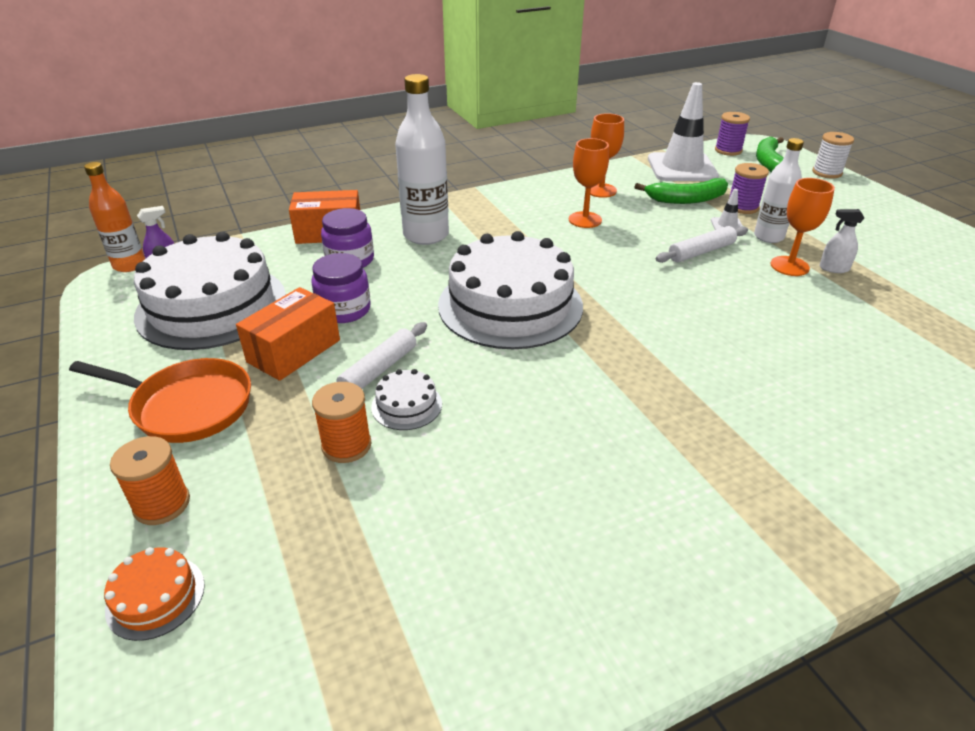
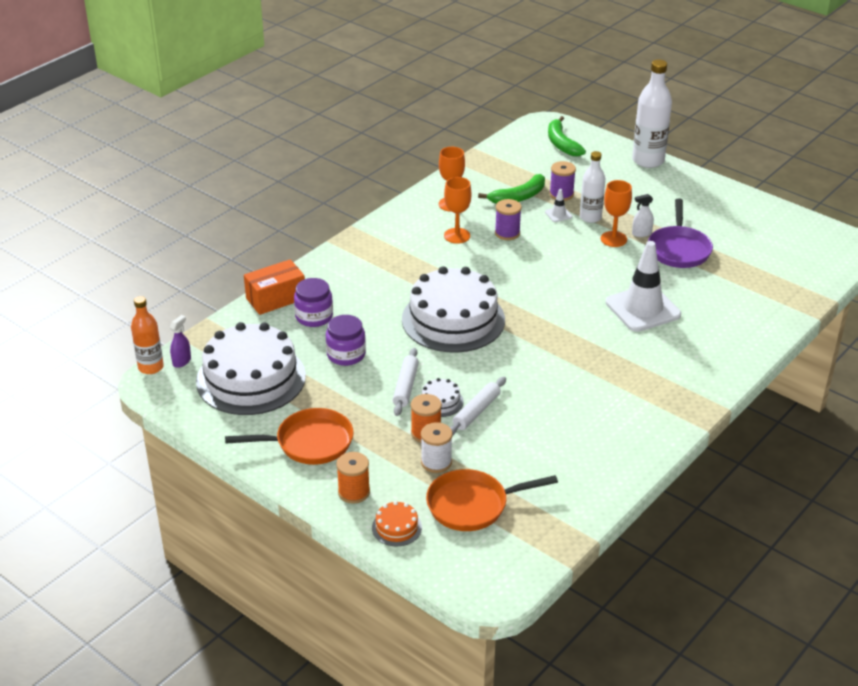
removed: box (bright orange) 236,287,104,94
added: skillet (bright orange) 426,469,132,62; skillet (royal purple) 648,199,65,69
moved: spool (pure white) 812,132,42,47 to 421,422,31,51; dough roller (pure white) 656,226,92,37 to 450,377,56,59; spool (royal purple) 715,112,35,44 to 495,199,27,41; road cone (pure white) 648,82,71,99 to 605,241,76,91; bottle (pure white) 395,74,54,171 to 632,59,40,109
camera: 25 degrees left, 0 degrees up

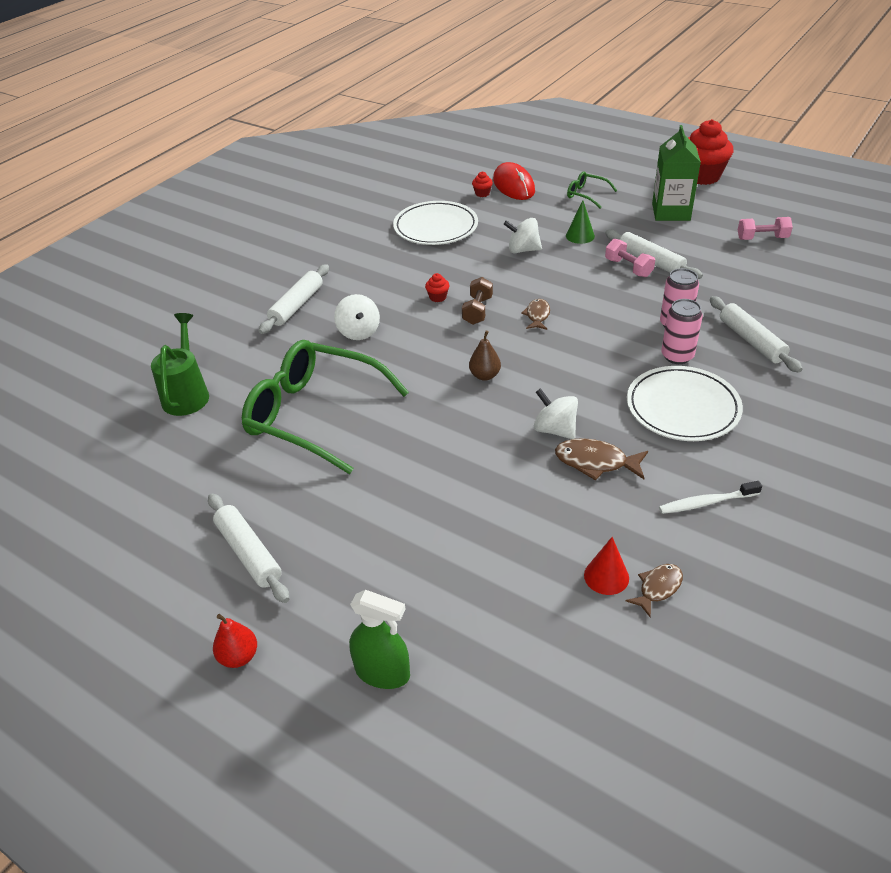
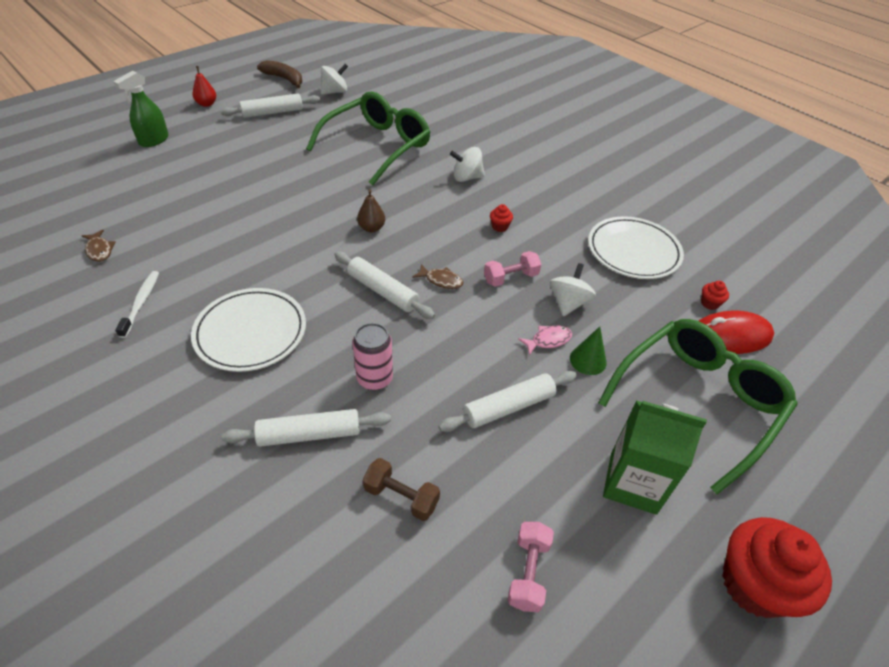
removed: sprinkling can (emerald) 151,313,58,103; fish (russet) 555,438,93,42; cone (red) 584,537,45,58; can (rose-pink) 661,299,42,65
added: banana fruit (russet) 257,60,45,28; fish (rose-pink) 518,326,54,30
moved: whirligig (pure white) 534,388,44,51 to 321,64,27,31; dough roller (pure white) 259,264,70,70 to 334,252,101,67; free weight (russet) 462,277,31,48 to 363,458,77,63; free weight (rose-pink) 605,238,50,39 to 484,251,57,36
resized: eyeglasses (emerald) 567,172,50,36 = 598,319,200,176 x2.31
camera: 100 degrees right, 5 degrees up

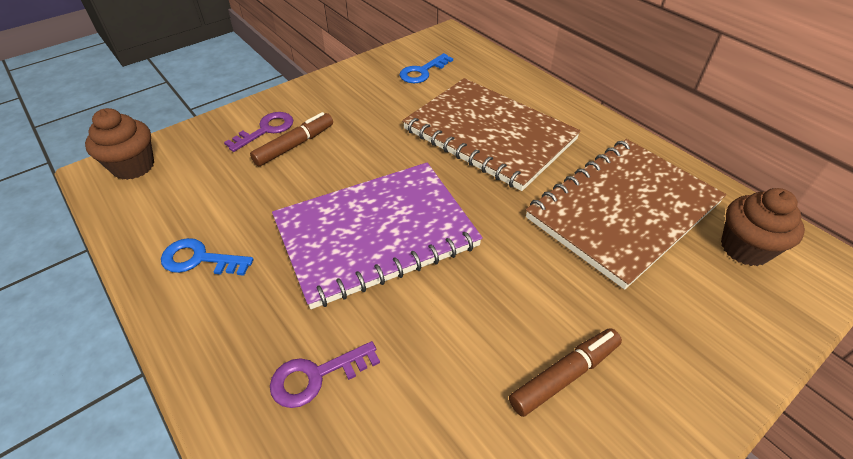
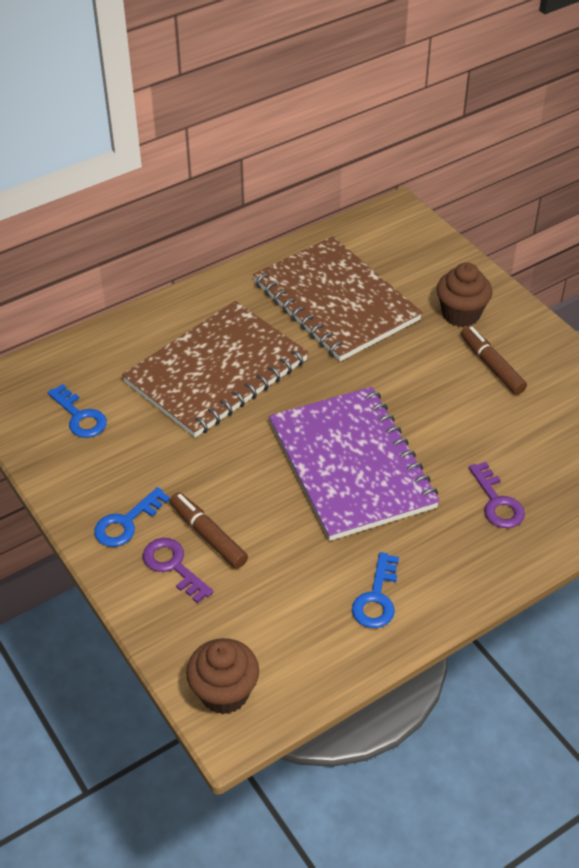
added: latchkey (blue) 94,487,76,60
moved: cupcake (russet) 721,188,84,78 to 436,262,56,65
camera: 85 degrees left, 0 degrees up

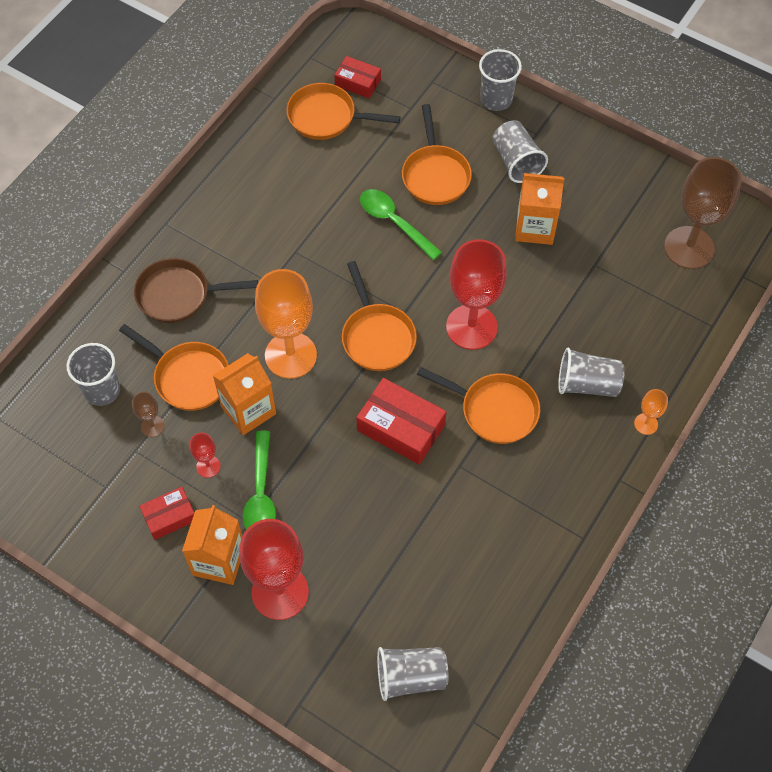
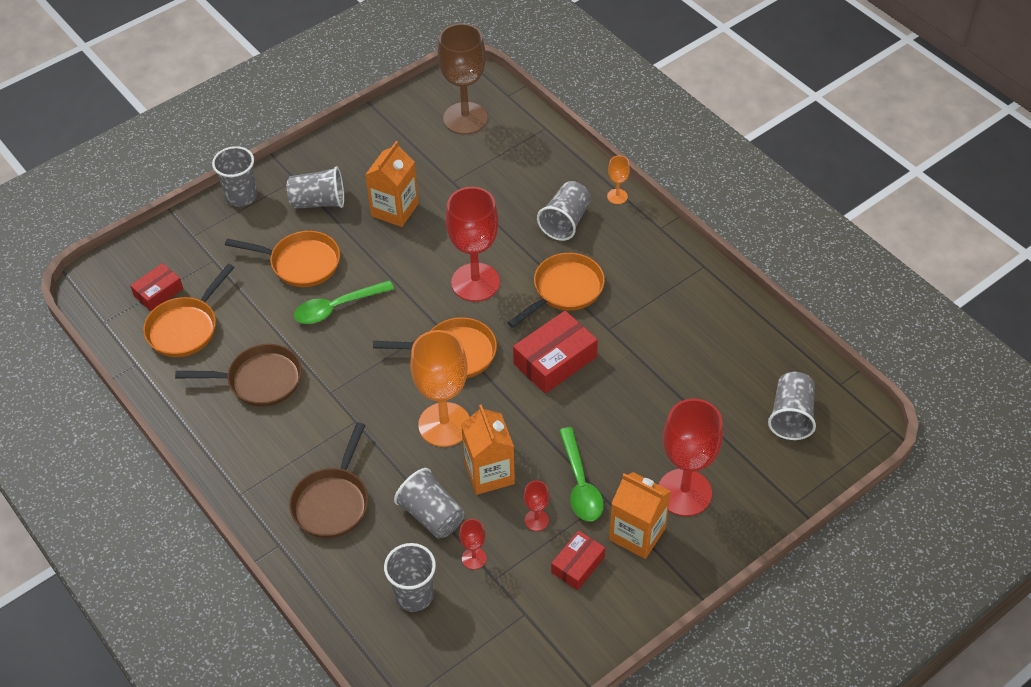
added: skillet (russet) 175,344,127,63
replaced: skillet (bright orange) 119,324,110,87 to beaker (ash-grey) 394,468,71,71
recoloured: goblet (russet) 132,392,33,45 to goblet (red) 459,519,28,51
turned: box (red) 139,487,55,53 = 551,530,54,60 45 degrees clockwise; teaspoon (emerald) 243,431,33,99 = 559,427,45,94 60 degrees clockwise
camera: 70 degrees left, 10 degrees down

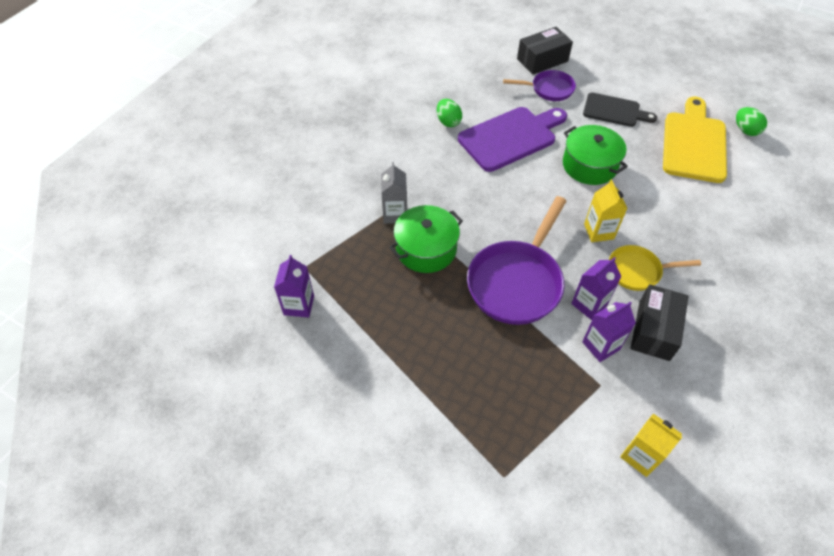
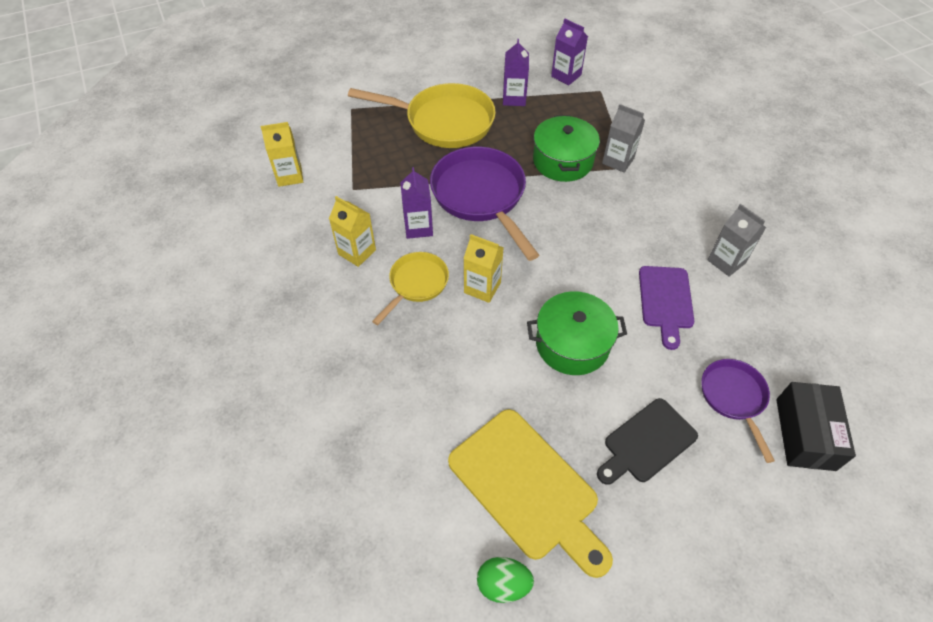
added: skillet (bright yellow) 348,83,148,65
moved: milk carton (royal purple) 582,302,54,60 to 503,39,26,67
replaced: box (black) 630,284,59,77 to milk carton (bright yellow) 329,196,47,71; toy egg (emerald) 437,99,25,28 to milk carton (ash-grey) 708,204,58,73
turned: skillet (royal purple) 503,70,73,31 = 701,359,74,104 135 degrees clockwise
resized: chopping board (royal purple) 458,107,109,65 = 639,266,55,84 x0.63
camera: 125 degrees right, 0 degrees up

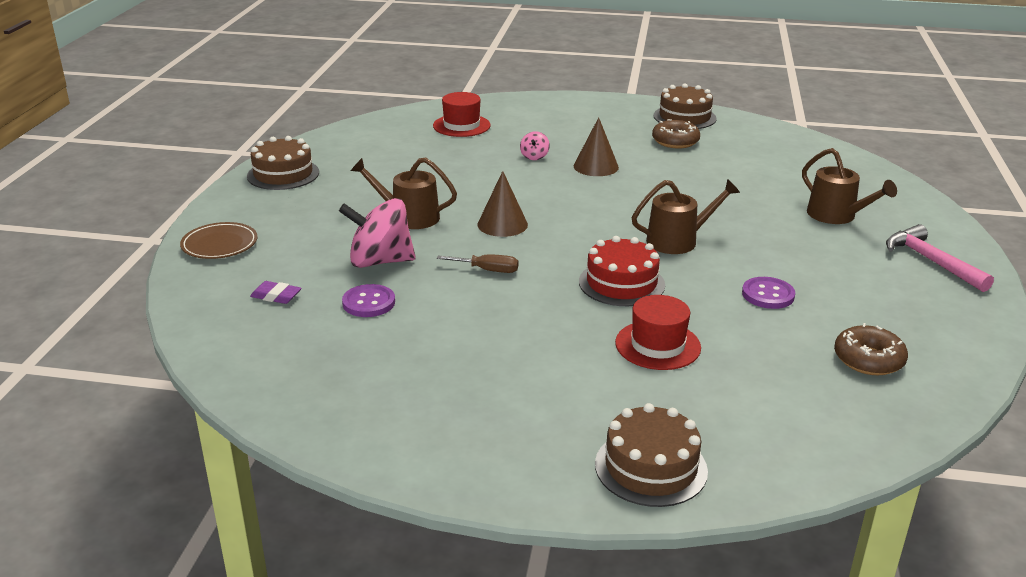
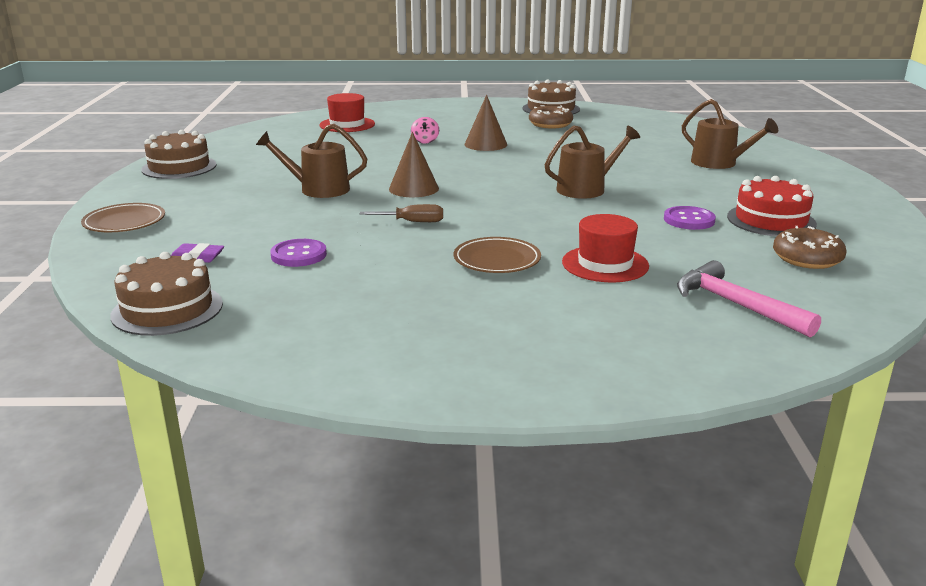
removed: whirligig (rose-pink) 339,198,77,70
added: dinner plate (russet) 454,237,87,36
moved: layer cake (russet) 595,403,113,104 to 110,252,113,84; hammer (rose-pink) 886,224,108,68 to 677,260,144,77; layer cake (red) 579,236,86,70 to 727,176,90,60
camera: 10 degrees left, 5 degrees down

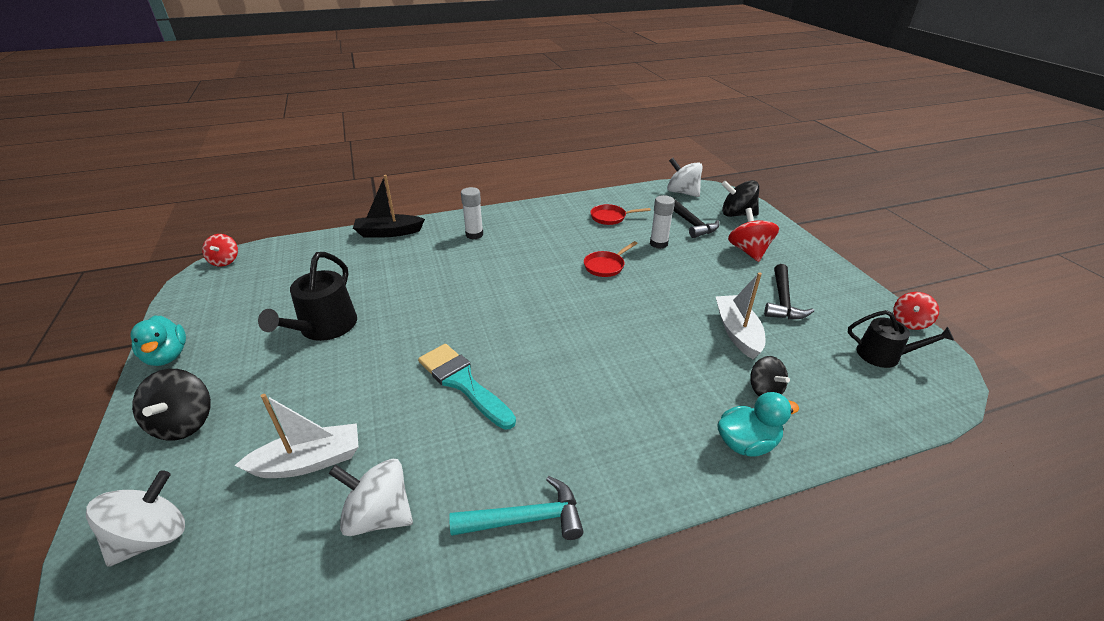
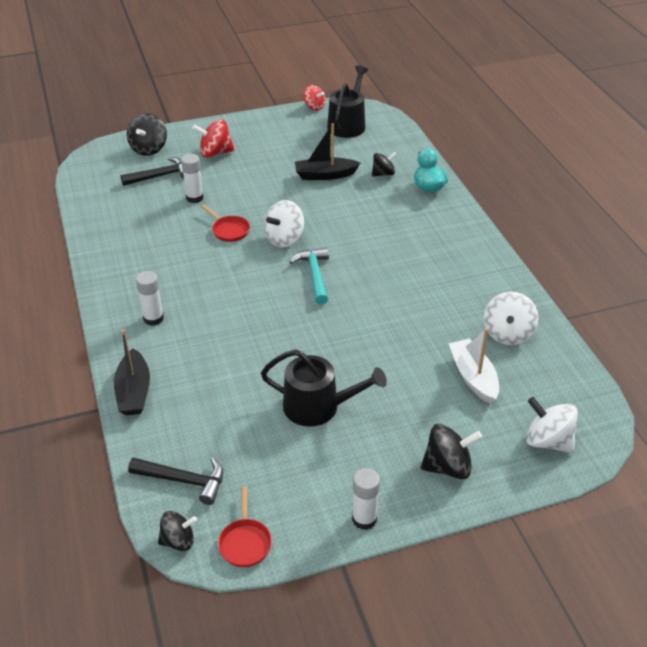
removed: paintbrush (teal) 418,344,98,86
moved: hammer (black) 764,264,50,55 to 128,457,95,48; skillet (red) 590,204,61,21 to 218,486,54,81; whirligig (pure white) 667,158,36,39 to 264,200,40,47; hammer (teal) 449,476,135,64 to 290,247,39,58
replaced: duck (teal) 130,315,56,51 to glue stick (pure white) 352,468,28,62
recoloured: whirligig (red) 202,234,36,32 to whirligig (black) 158,511,39,40; sailboat (pure white) 715,272,50,87 to sailboat (black) 295,123,65,57
resized: sprinkling can (black) 848,310,106,58 = 327,65,41,73 x1.50
camera: 90 degrees left, 5 degrees up

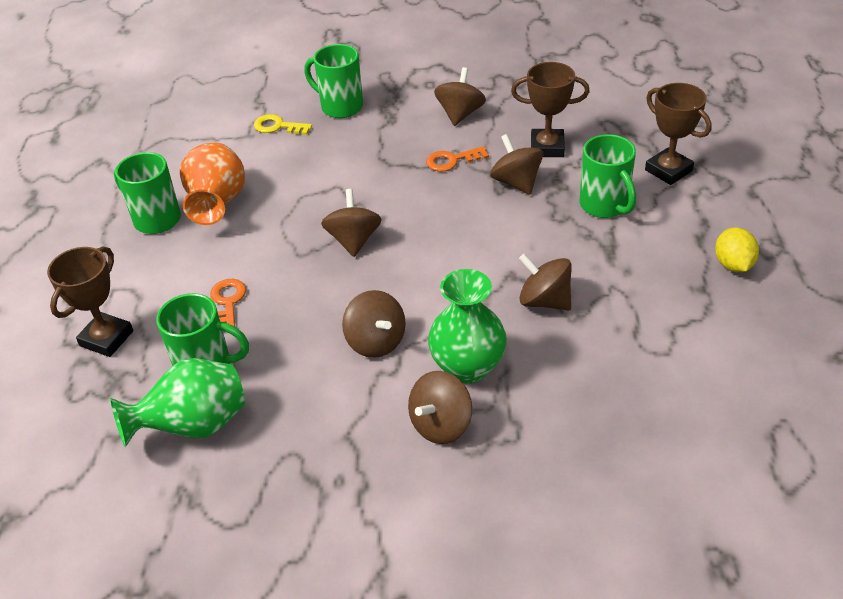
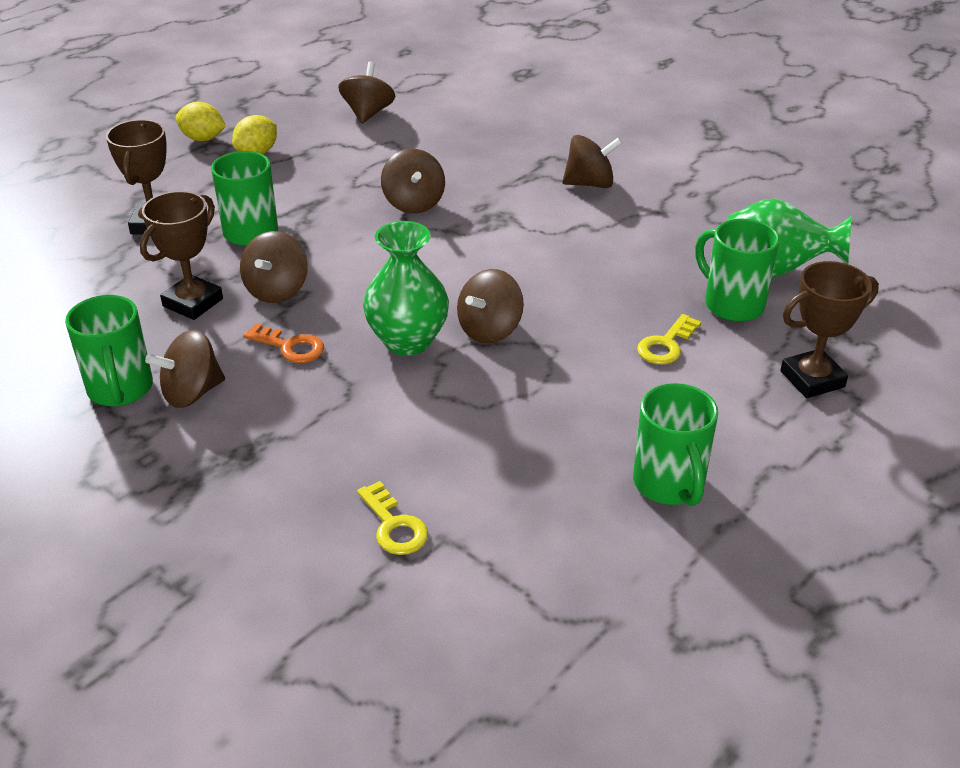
removed: vase (bright orange) 180,142,65,83
added: toy lemon (bright yellow) 175,102,51,39
moved: tea mug (emerald) 304,44,59,74 to 65,295,88,111; whirligig (russet) 342,290,64,68 to 338,62,57,62; vase (emerald) 428,269,79,115 to 363,221,86,135
recoloured: latchkey (bright orange) 210,279,36,48 to latchkey (bright yellow) 637,314,64,50
turned: trophy (russet) 511,62,79,95 = 140,191,83,129 75 degrees clockwise
camera: 140 degrees left, 5 degrees down

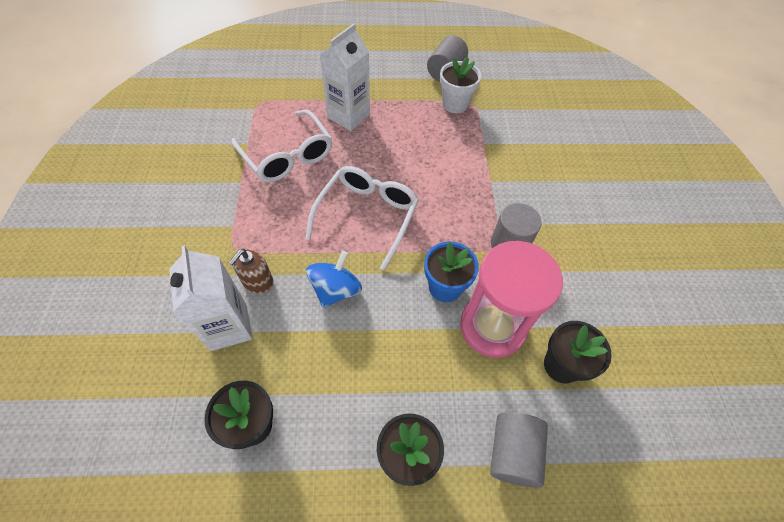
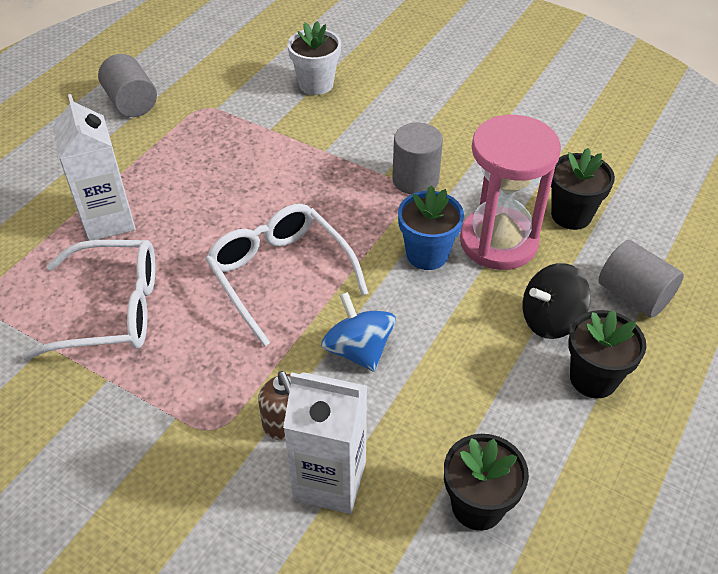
added: whirligig (black) 522,263,69,76
moved: plant pot (pure white) 440,57,41,56 to 287,21,54,74
camera: 55 degrees left, 10 degrees down

